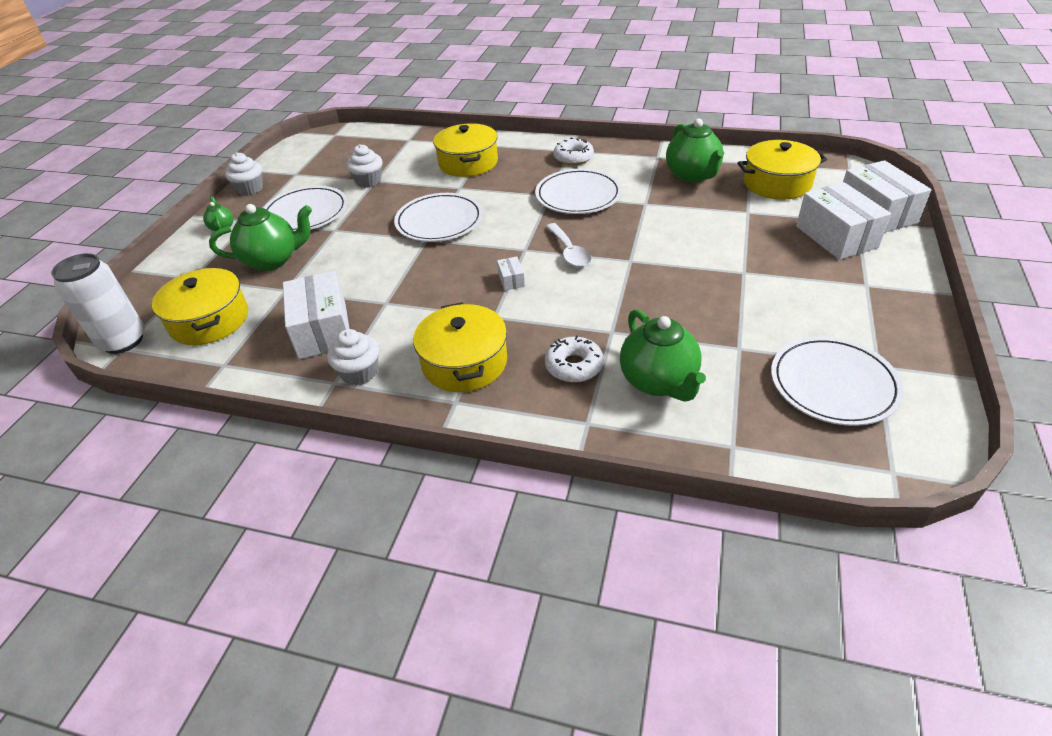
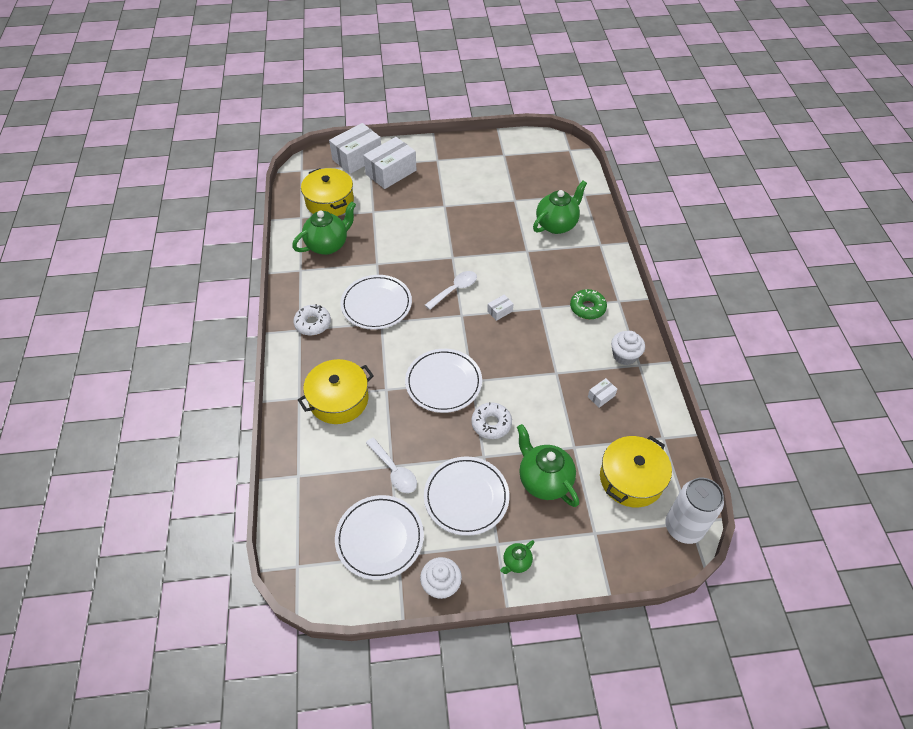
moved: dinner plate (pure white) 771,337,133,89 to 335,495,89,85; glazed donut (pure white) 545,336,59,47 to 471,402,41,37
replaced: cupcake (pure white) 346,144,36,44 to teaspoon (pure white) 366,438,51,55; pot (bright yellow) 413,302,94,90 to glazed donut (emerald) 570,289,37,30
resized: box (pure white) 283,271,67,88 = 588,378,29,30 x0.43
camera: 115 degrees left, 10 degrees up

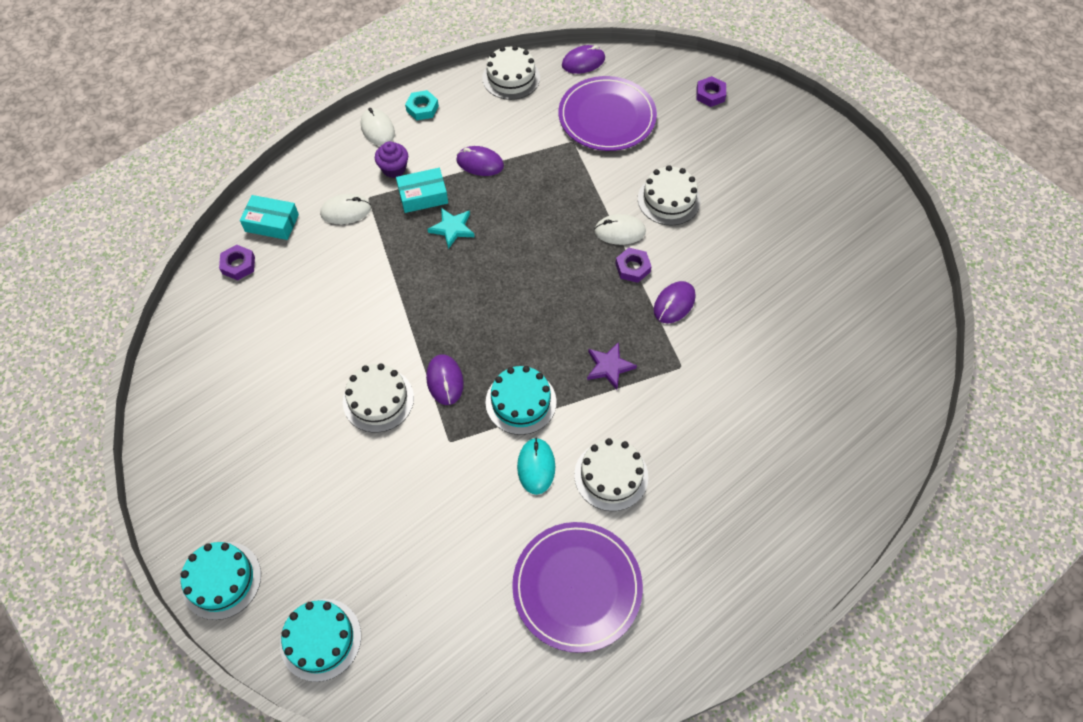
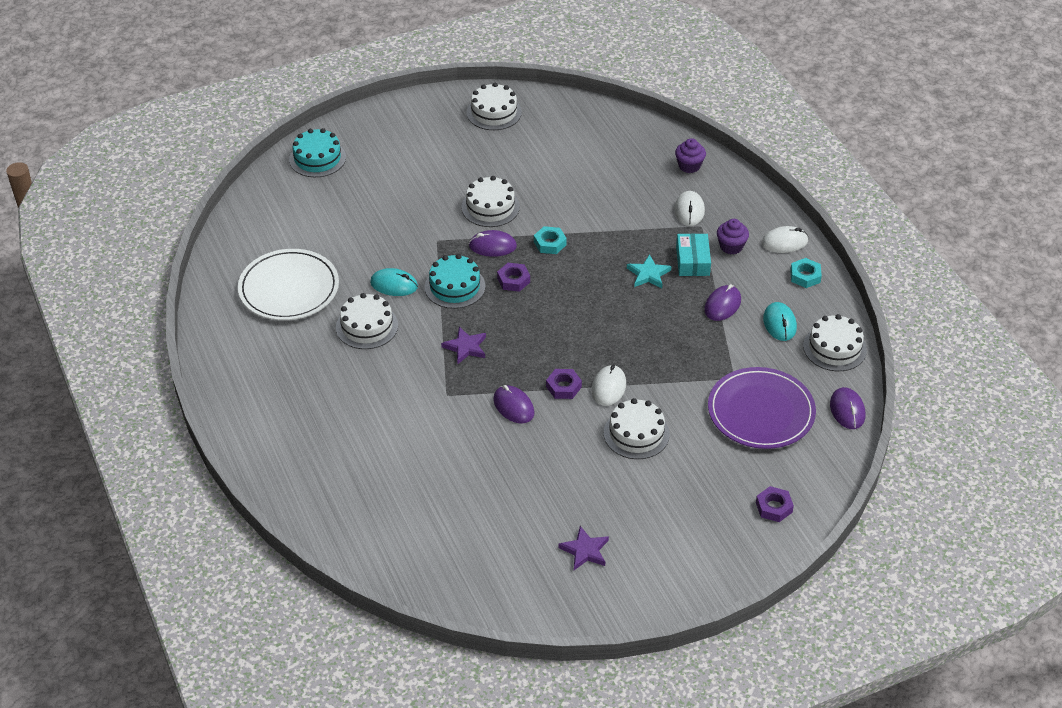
removed: layer cake (teal) 181,542,80,78
added: layer cake (pure white) 467,83,55,47; hexagon nut (teal) 534,226,33,28; star shape (royal purple) 558,526,51,44; computer mouse (teal) 763,302,34,39
moved: hexagon nut (royal purple) 219,245,36,35 to 497,263,33,29
replaced: box (teal) 240,195,59,45 to cupcake (royal purple) 675,138,31,35
recoloured: dinner plate (royal purple) 512,522,131,131 to dinner plate (pure white) 238,249,101,71
camera: 105 degrees right, 15 degrees down

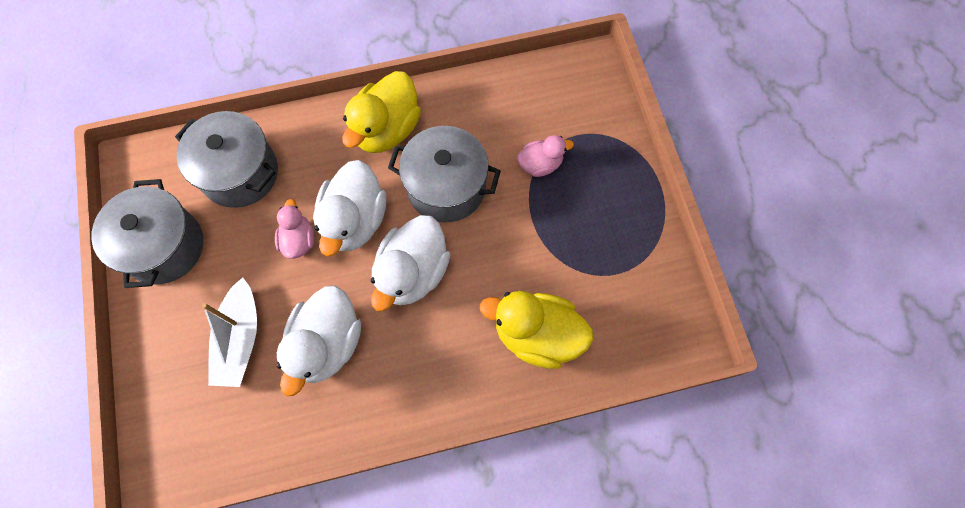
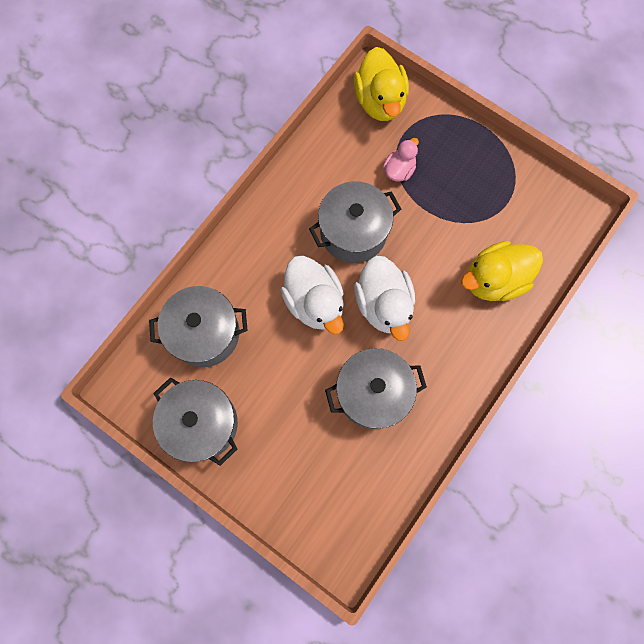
removed: sailboat (pure white) 202,277,55,110; duck (rose-pink) 275,199,39,60
moved: duck (bright yellow) 342,71,79,82 to 354,47,55,74
replaced: duck (pure white) 277,286,84,110 to pot (ash-grey) 325,348,102,81
camera: 40 degrees left, 5 degrees up

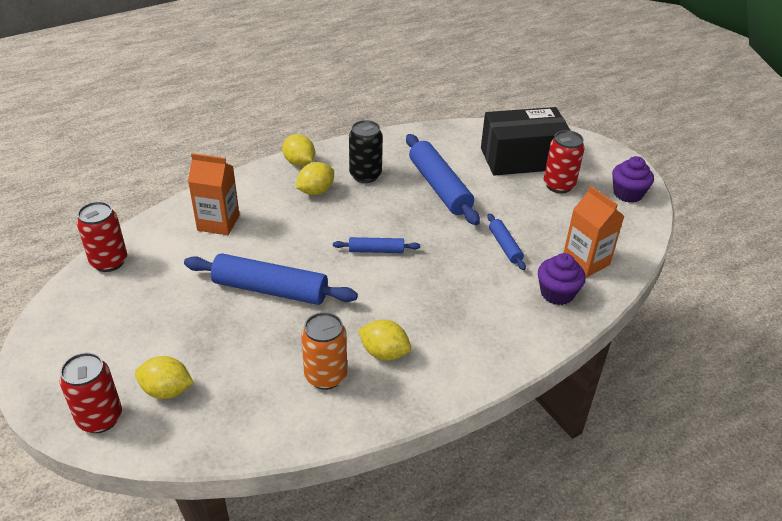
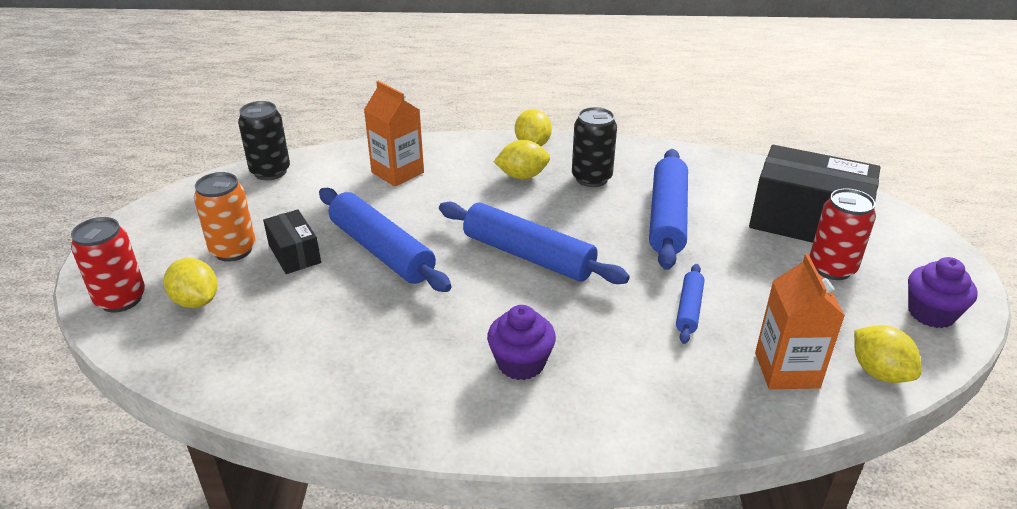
added: box (black) 263,209,58,65
moved: can (bright orange) 301,312,46,78 to 194,172,62,90; cupcake (royal purple) 538,253,48,52 to 487,305,69,75; toy lemon (bright yellow) 358,320,53,41 to 854,325,67,58
recoloured: can (red) 77,202,50,70 to can (black) 238,101,52,79
resized: dough roller (blue) 333,237,87,16 = 439,202,191,82 x1.95
camera: 35 degrees right, 5 degrees down

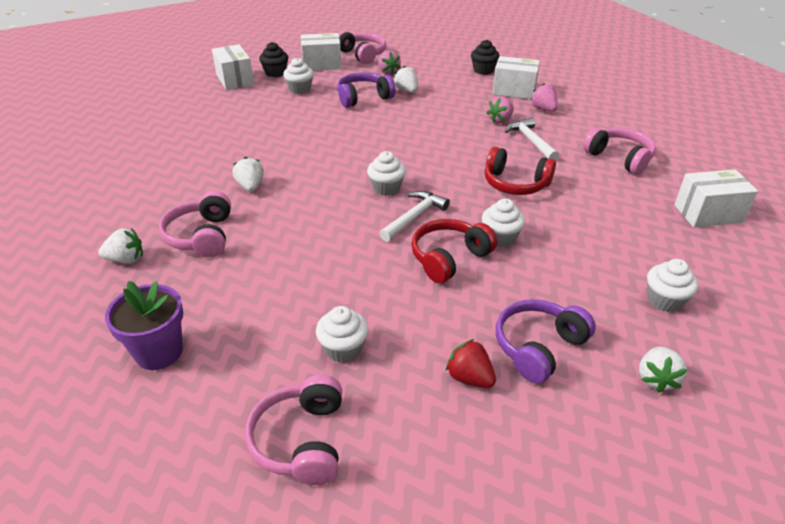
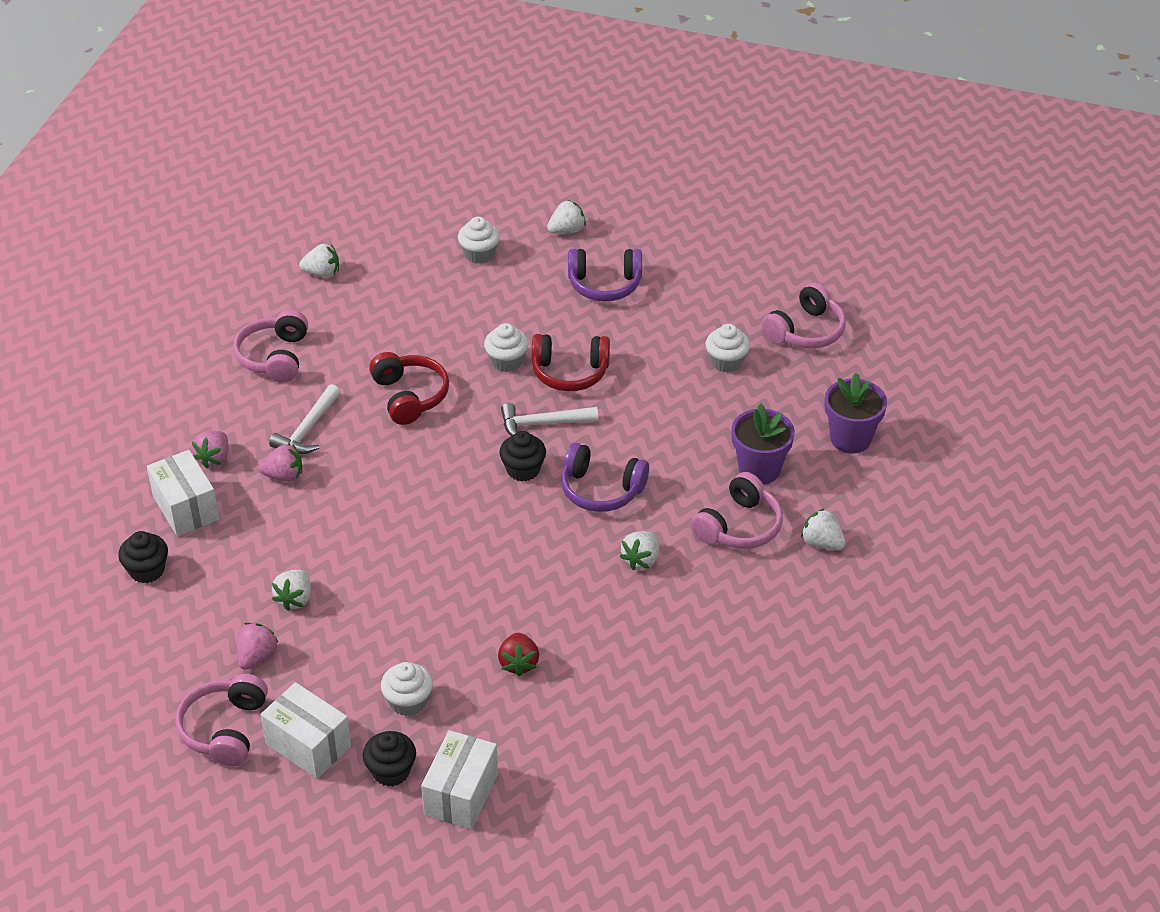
added: plant pot (royal purple) 731,403,64,82
moved: toy strawberry (red) 446,339,50,49 to 498,633,41,44; headphones (royal purple) 337,72,58,36 to 561,443,88,69
replaced: box (pure white) 674,169,84,58 to toy strawberry (pure white) 299,244,40,34
recoloured: cupcake (pure white) 367,151,39,45 to cupcake (black) 499,431,47,51
camera: 135 degrees left, 5 degrees up

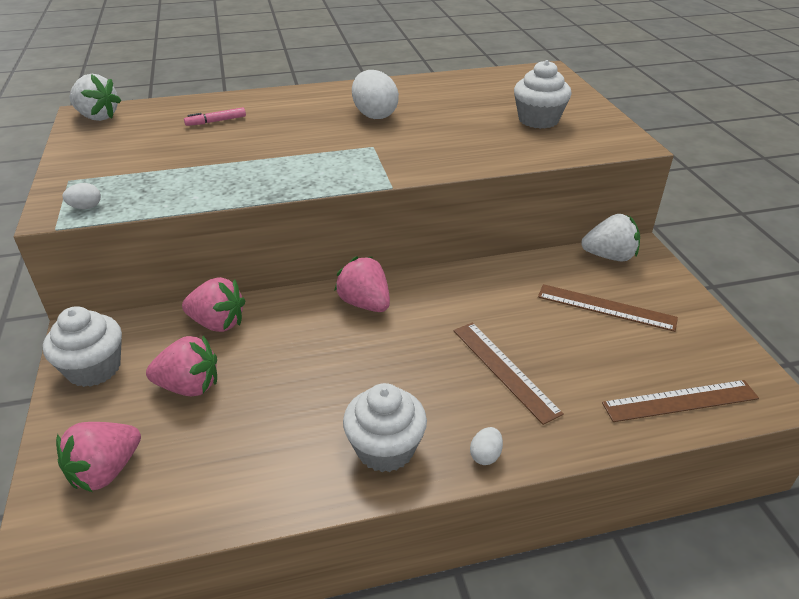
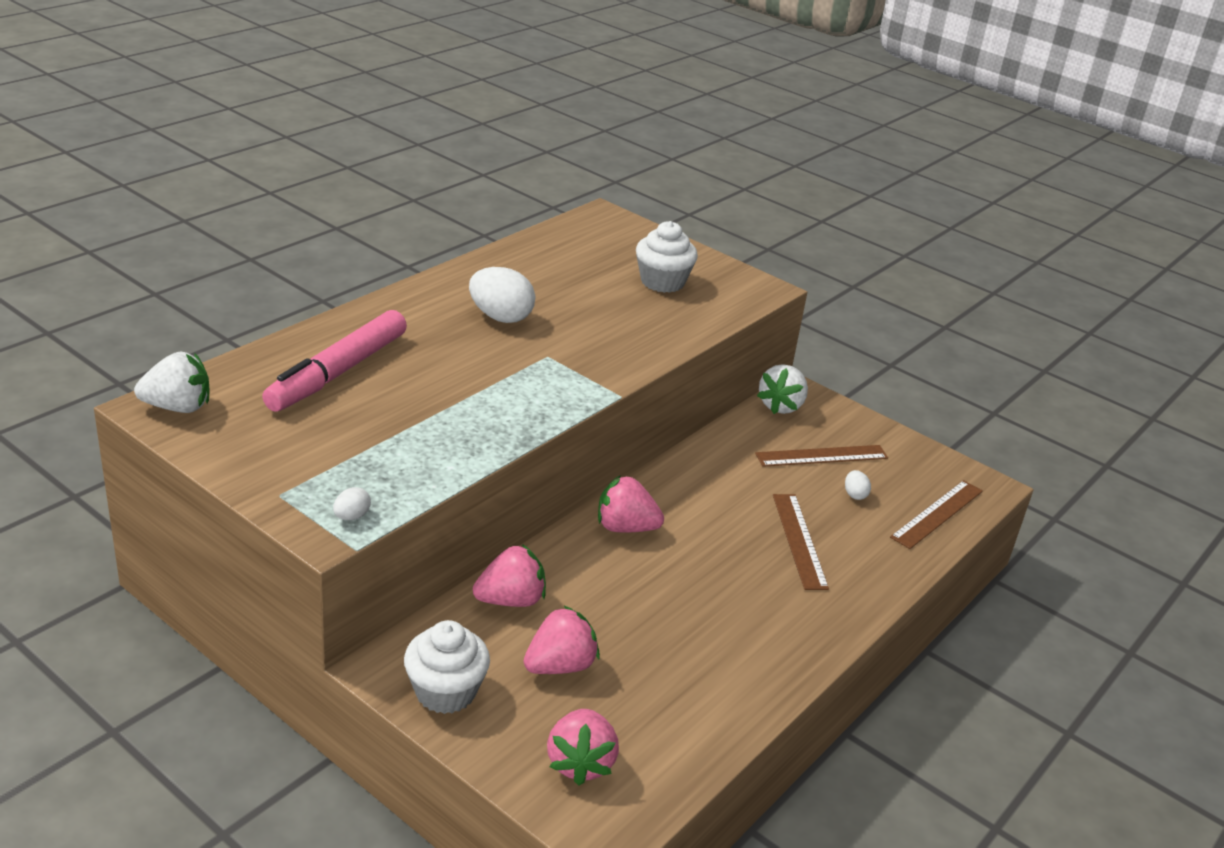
removed: cupcake (pure white) 343,383,84,89
moved: toy egg (pure white) 470,427,33,38 to 845,470,26,30
turned: toy strawberry (pure white) 581,214,59,47 = 757,364,51,50 150 degrees clockwise; measuring stick (russet) 453,323,111,102 = 773,494,56,96 60 degrees clockwise
resized: marker (rose-pink) 184,107,62,19 = 262,310,145,102 x2.46
camera: 40 degrees left, 5 degrees down

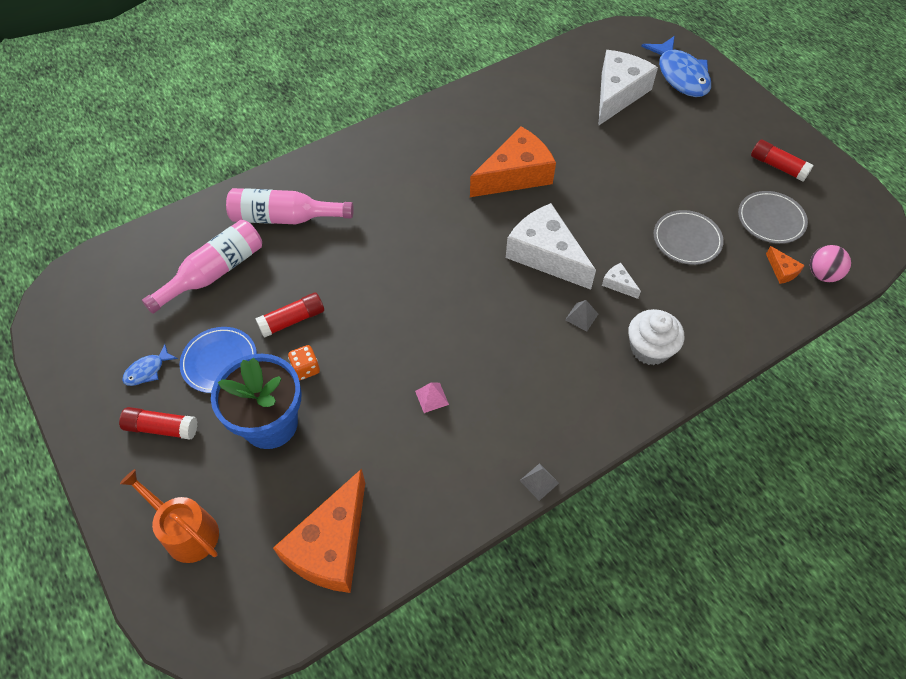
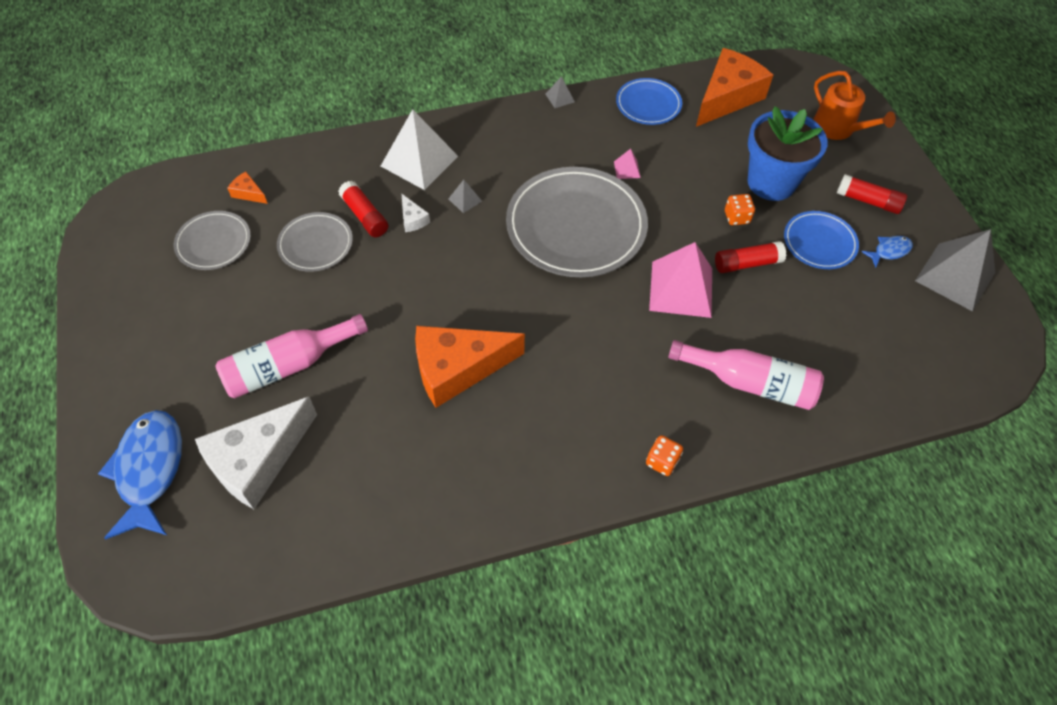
removed: cheese (pure white) 506,203,90,87; ball (rose-pink) 810,245,41,37
added: dinner plate (ash-grey) 506,167,142,110; dinner plate (blue) 616,78,66,47; game die (bright orange) 646,435,37,41; solid pyramid (rose-pink) 649,242,63,76; solid pyramid (ash-grey) 915,229,80,83
moved: bottle (rose-pink) 142,220,120,94 to 215,314,153,84; glue stick (red) 751,139,63,42 to 338,181,50,56
replaced: cupcake (pure white) 628,309,56,56 to solid pyramid (pure white) 381,109,77,81
turned: cheese (bright orange) 766,246,39,38 = 227,172,41,32 45 degrees counterclockwise
camera: 165 degrees left, 0 degrees up

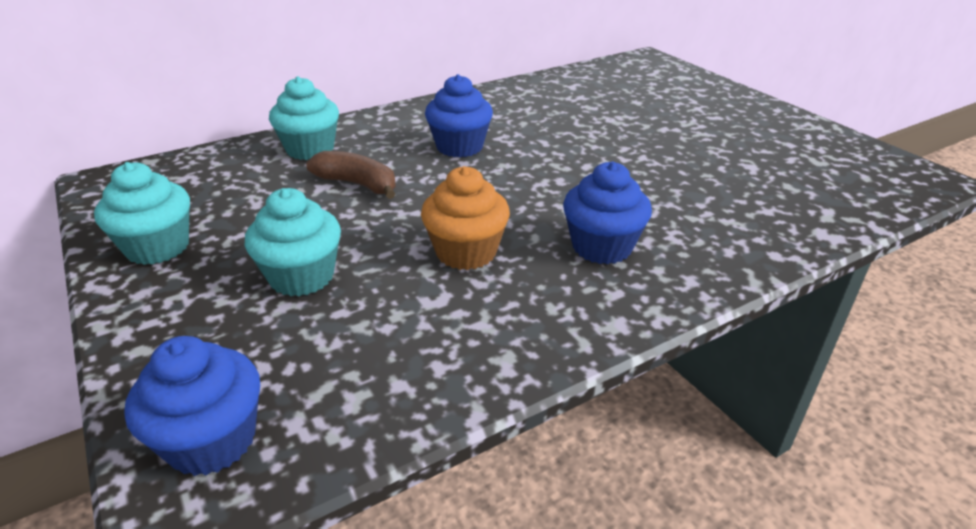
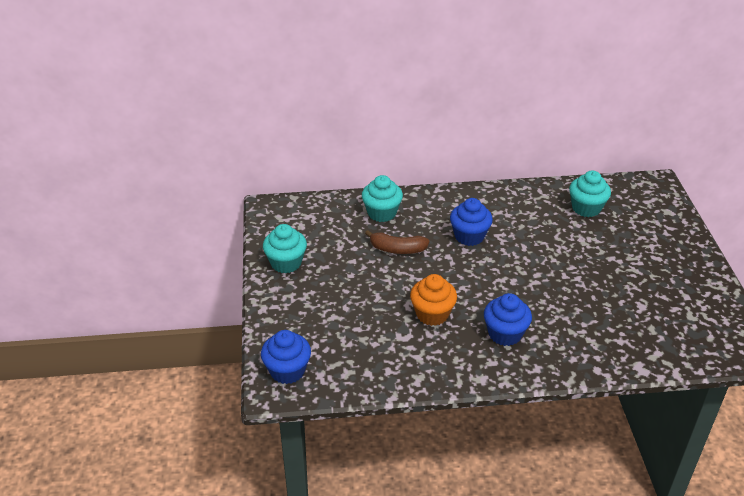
moved: cupcake (teal) 245,188,96,108 to 569,170,42,47
turned: banana fruit (russet) 306,151,90,48 = 365,230,64,24 135 degrees clockwise
camera: 25 degrees right, 5 degrees up

